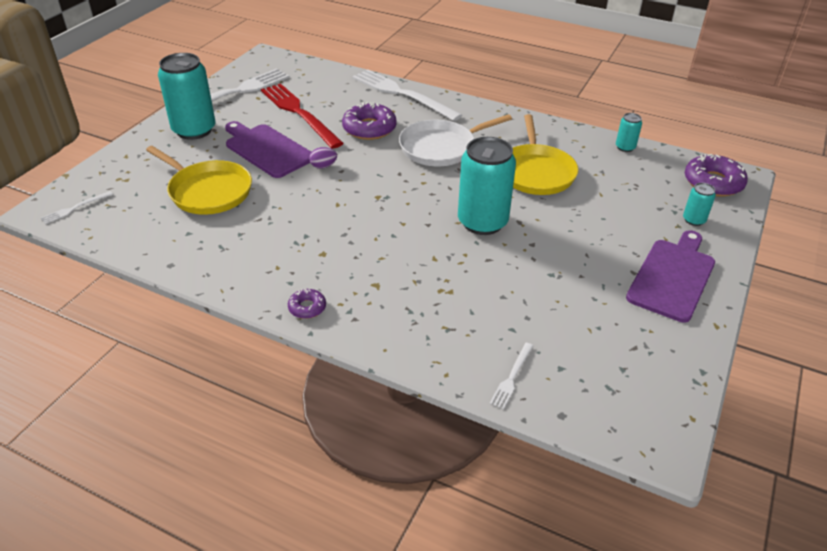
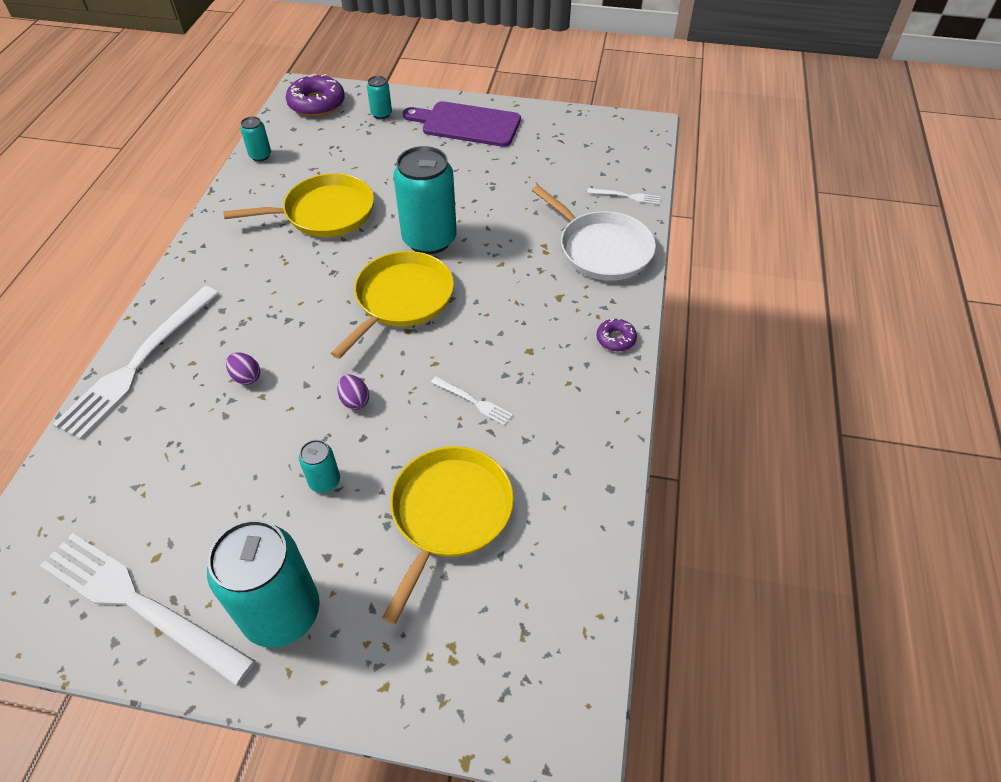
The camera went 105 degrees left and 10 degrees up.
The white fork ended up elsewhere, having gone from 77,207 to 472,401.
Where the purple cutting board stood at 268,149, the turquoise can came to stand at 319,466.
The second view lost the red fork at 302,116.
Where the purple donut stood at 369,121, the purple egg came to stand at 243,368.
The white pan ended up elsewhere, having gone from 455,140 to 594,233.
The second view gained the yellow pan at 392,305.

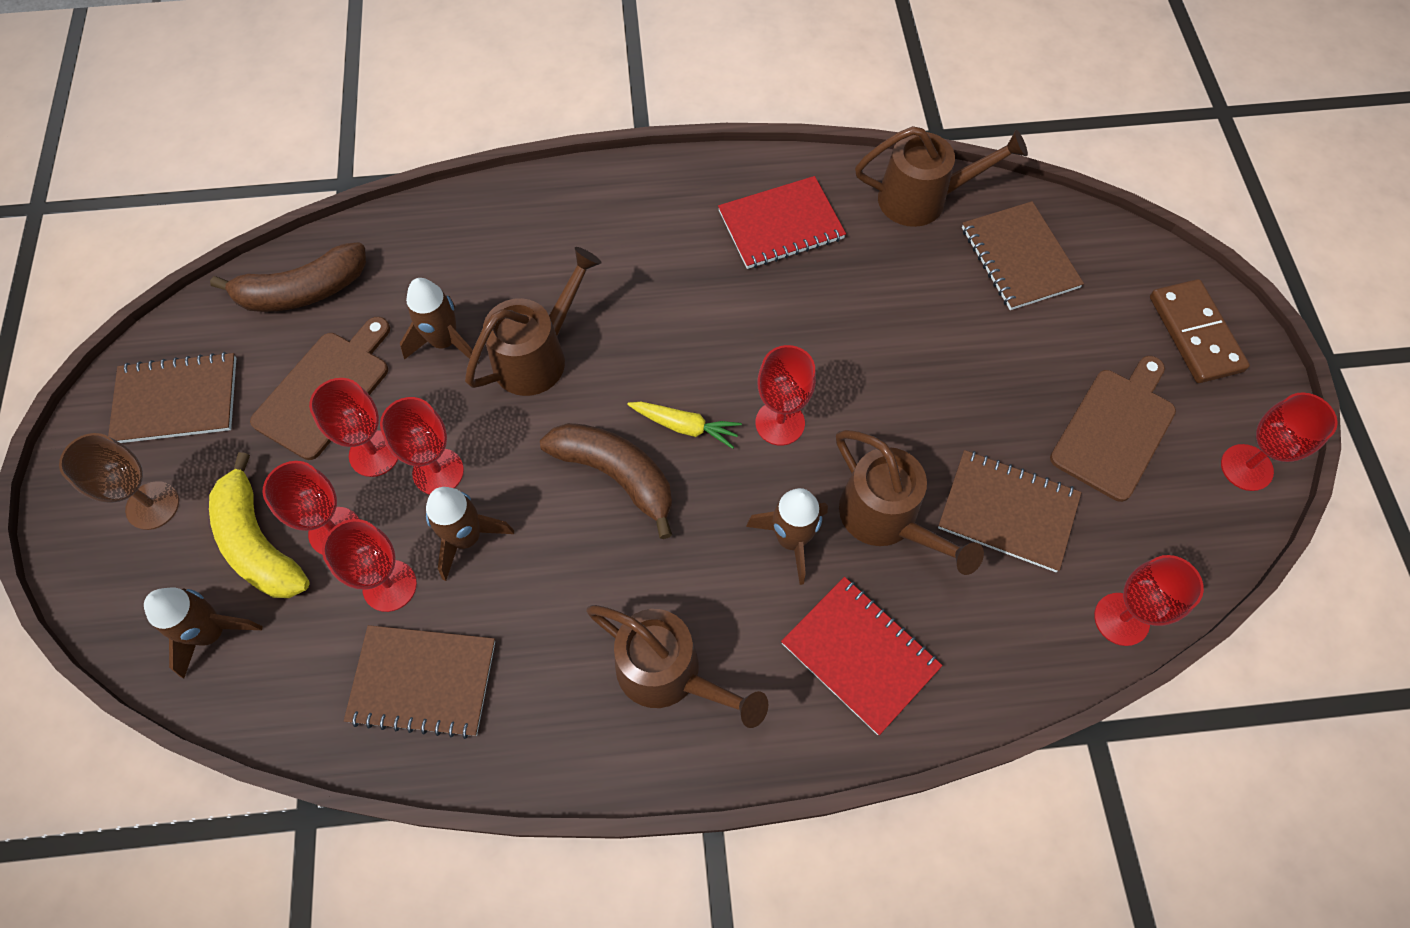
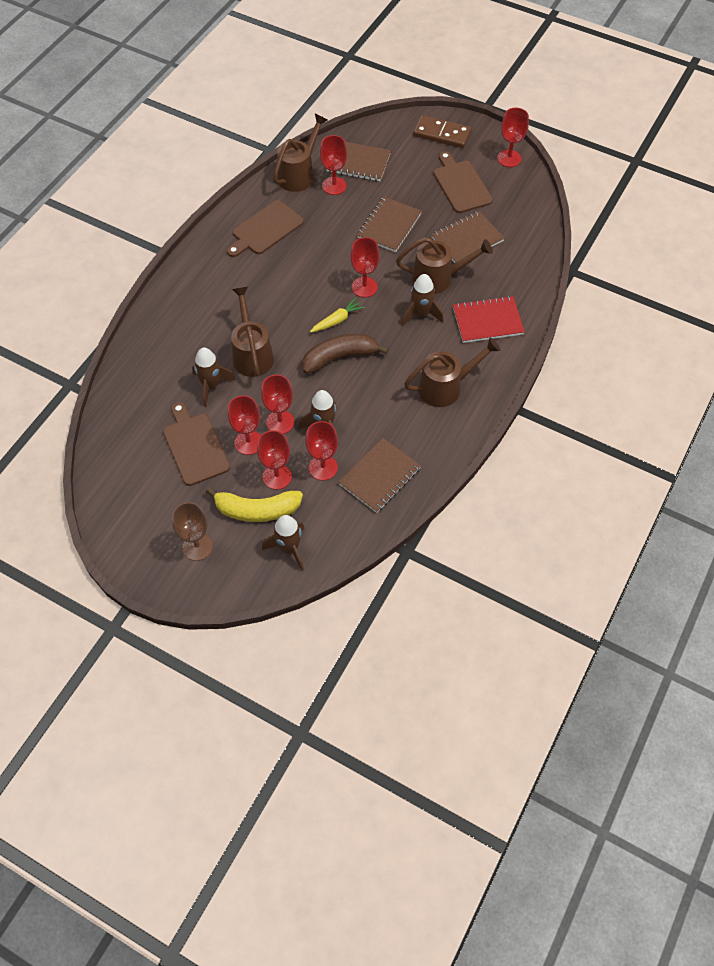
The camera went 55 degrees left and 5 degrees down.
The brown notebook ended up elsewhere, having gone from 172,397 to 389,224.
The second view lost the brown banana at 288,277.
Where the red notebook stood at 782,222, the brown cutting board came to stand at 265,228.
The red goblet ended up elsewhere, having gone from 1149,600 to 333,165.

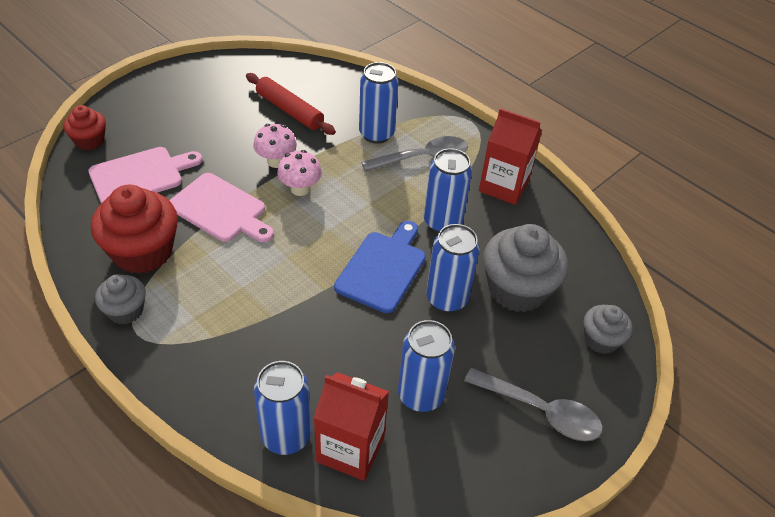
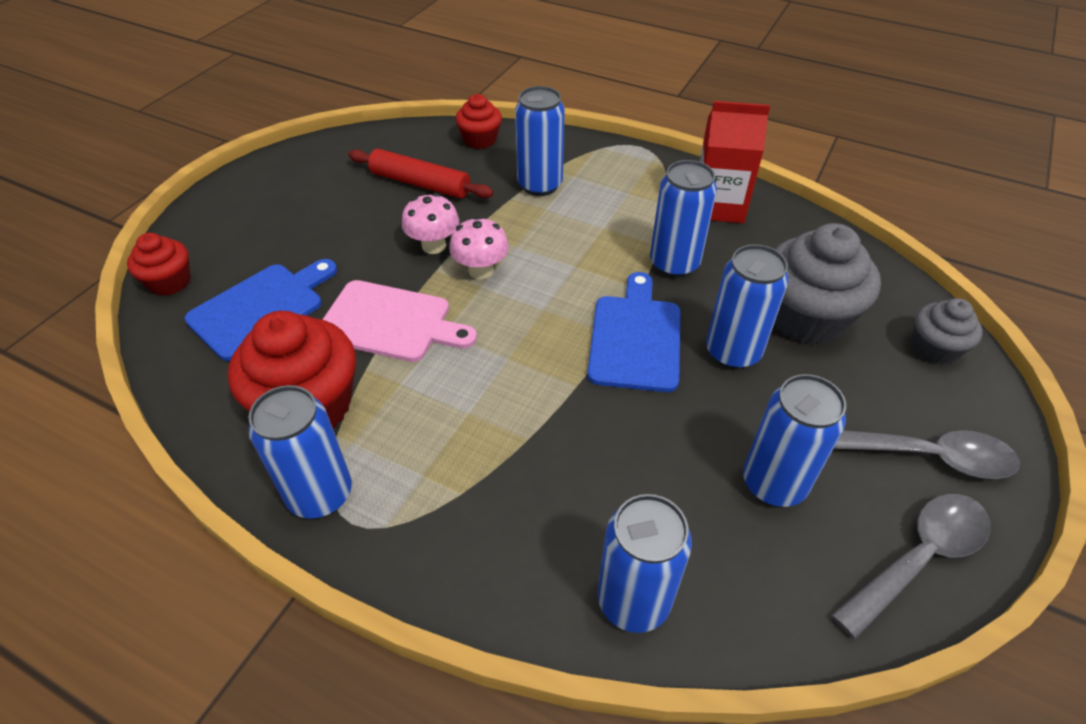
The camera went 15 degrees left and 0 degrees up.
What was the pink cutting board at 145,175 turned into the blue cutting board at 260,310.
Where the grey cupcake stood at 120,299, the blue can came to stand at 300,452.
The second view lost the red carton at 351,426.
The grey spoon ended up elsewhere, having gone from 414,154 to 911,566.
The second view gained the red cupcake at 479,121.

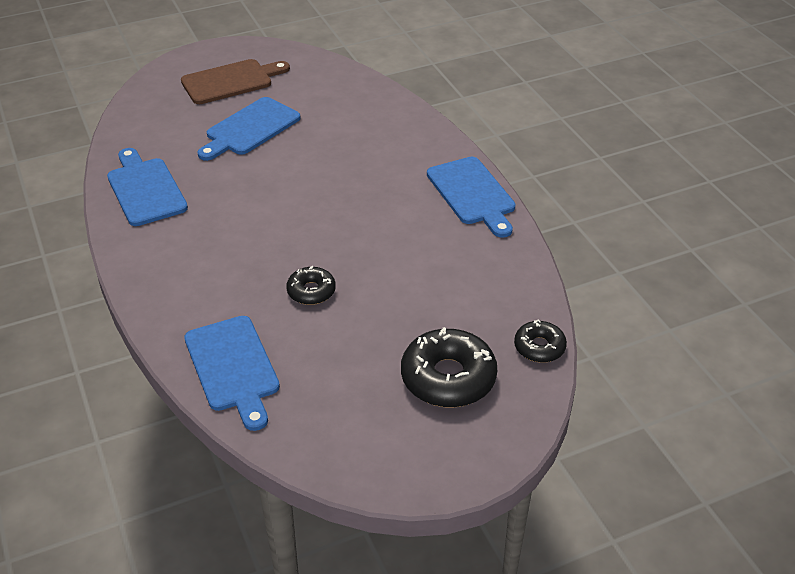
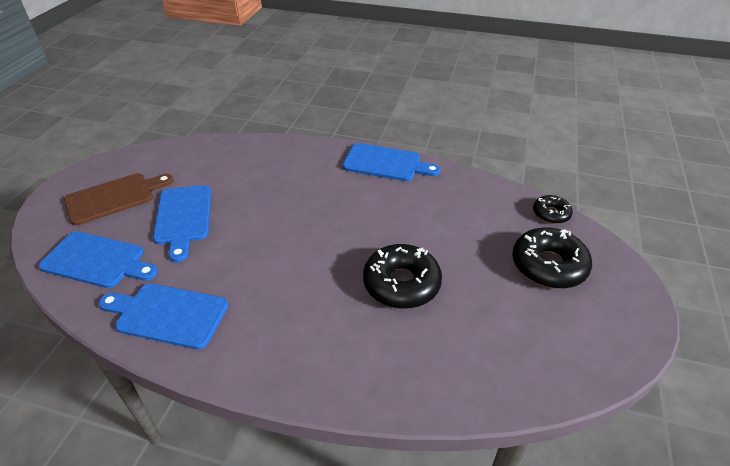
The camera went 50 degrees left and 0 degrees up.
The brown cutting board at 235,81 ended up facing another way, 45 degrees clockwise from before.
The blue cutting board ended up elsewhere, having gone from 232,373 to 98,259.
The size of the black donut at 311,285 changed by a factor of 1.80.

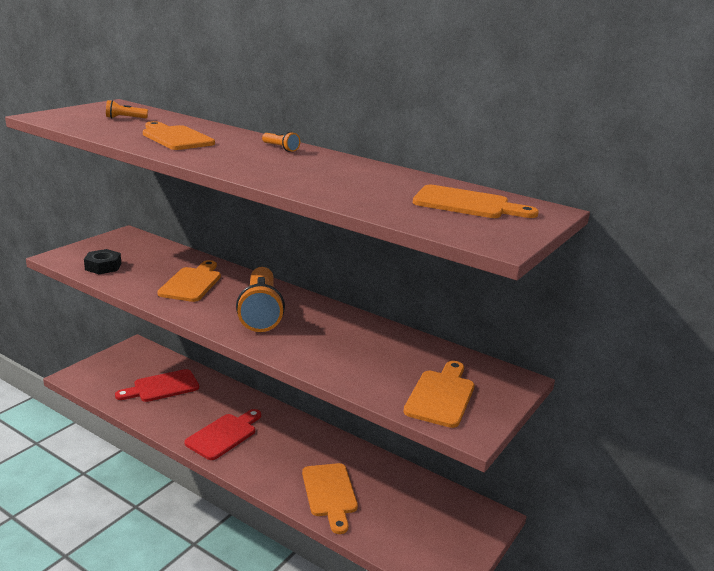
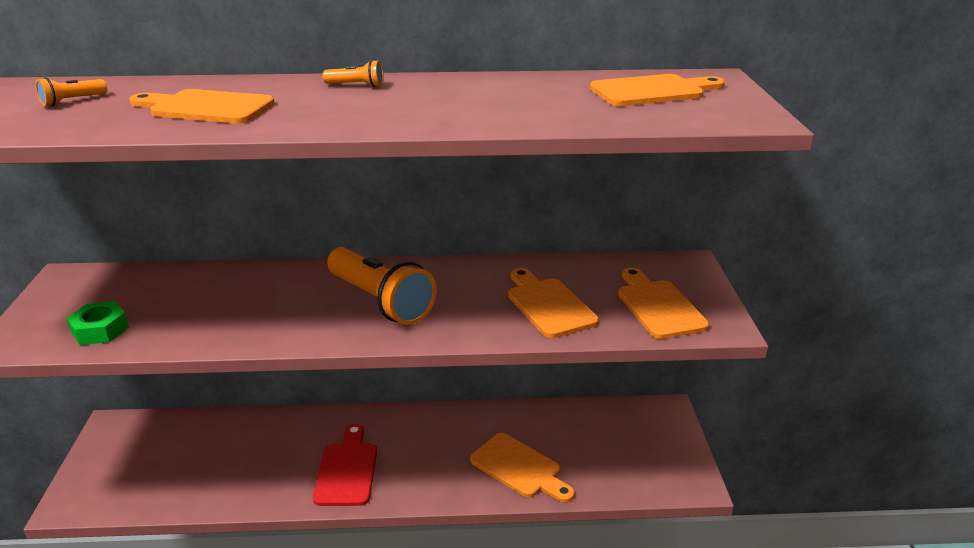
The camera went 35 degrees left and 5 degrees up.
What was the black nut at 102,261 turned into the green nut at 98,323.
The second view lost the red cutting board at 157,385.
The orange cutting board ended up elsewhere, having gone from 189,281 to 553,303.

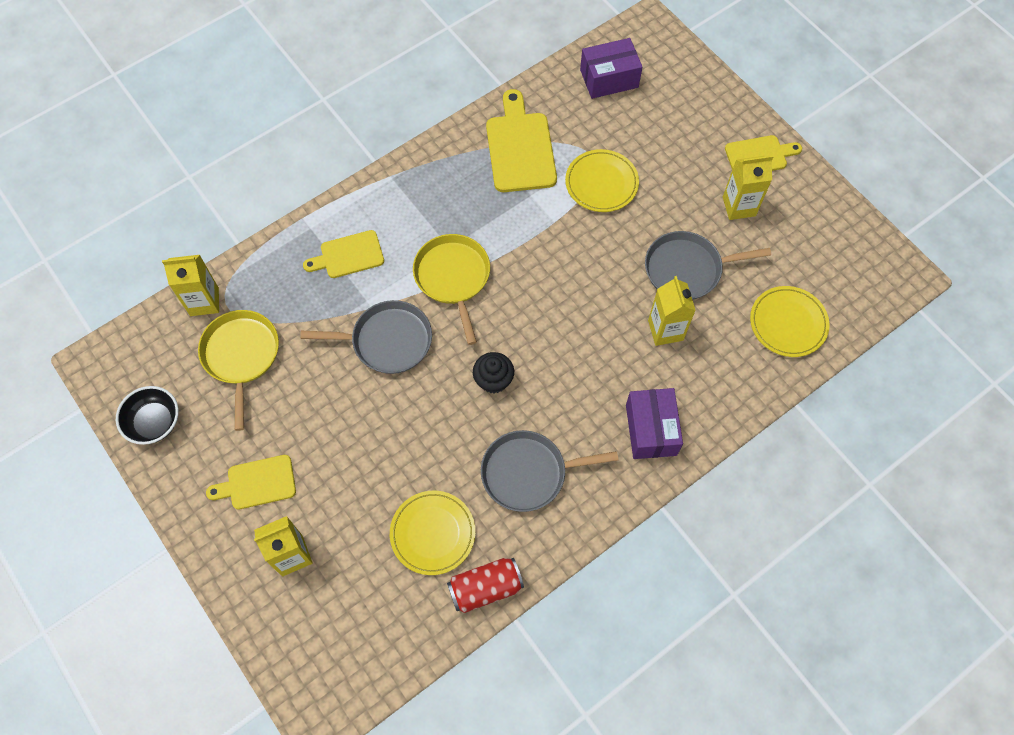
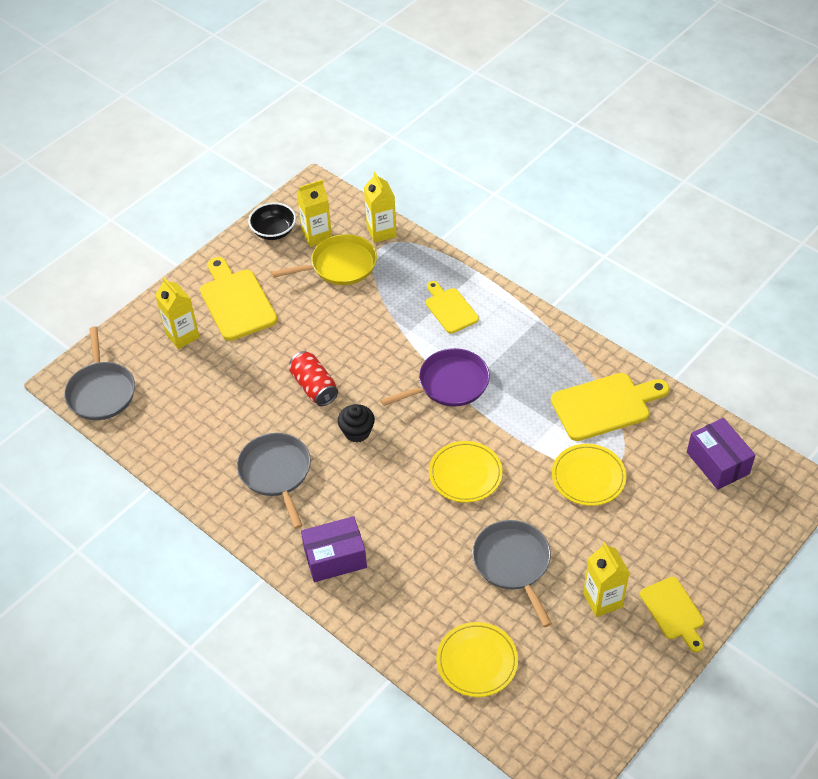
The camera went 80 degrees right and 15 degrees down.
The size of the yellow cutting board at 251,482 changed by a factor of 1.59.
The grey pan ended up elsewhere, having gone from 366,337 to 99,373.
The yellow plate ended up elsewhere, having gone from 432,532 to 466,472.
What was the yellow pan at 451,289 turned into the purple pan at 435,377.
The red can ended up elsewhere, having gone from 485,585 to 313,378.
The yellow carton ended up elsewhere, having gone from 672,311 to 314,213.

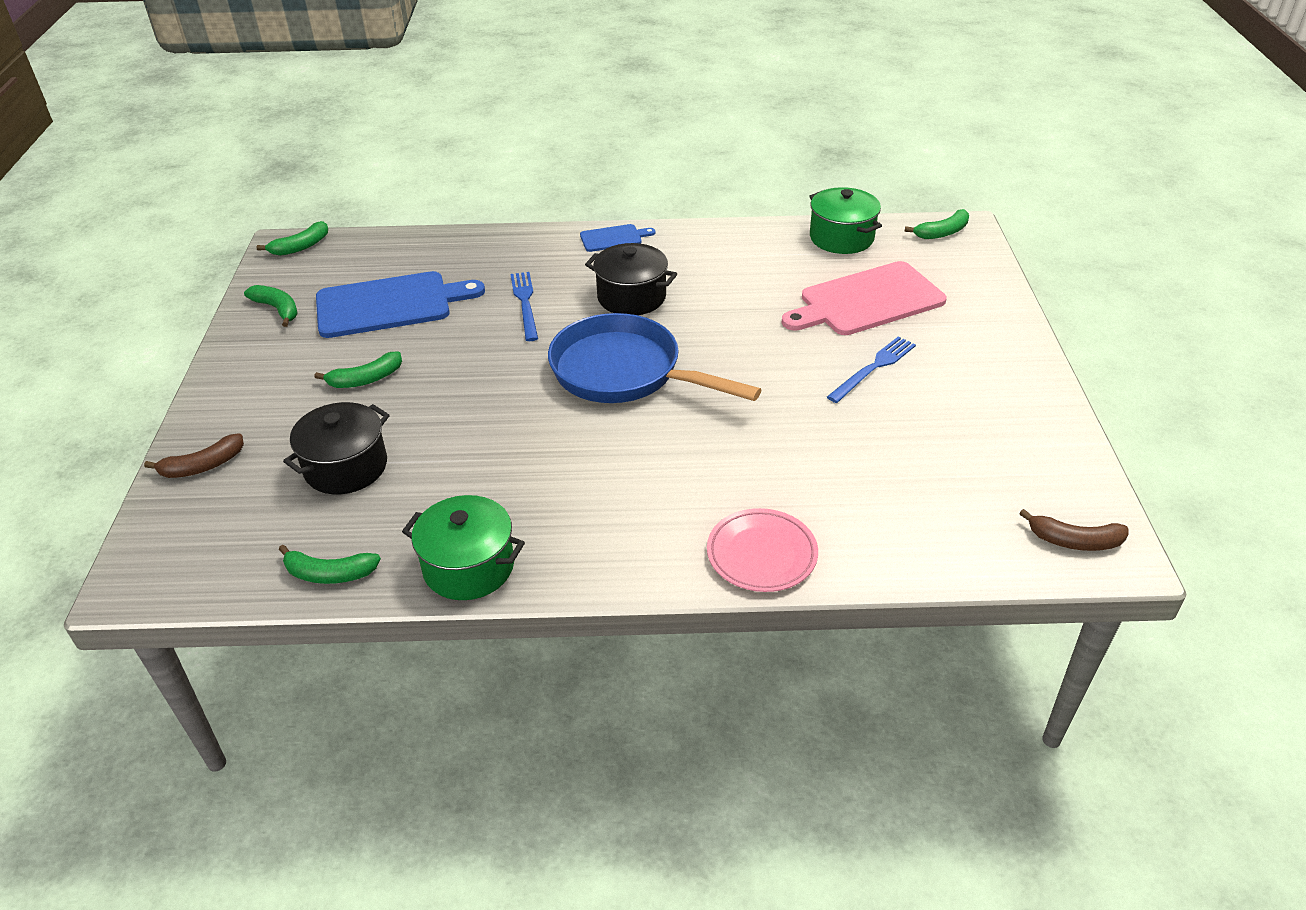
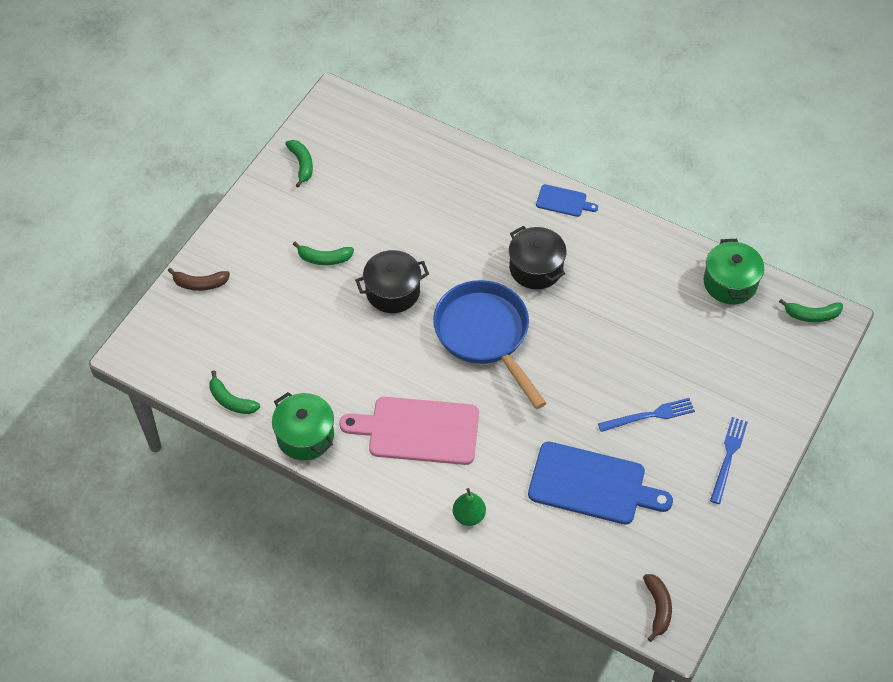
The camera went 30 degrees right and 15 degrees up.
The second view lost the green banana at 292,238.
The black pot ended up elsewhere, having gone from 336,448 to 392,281.
The blue cutting board ended up elsewhere, having gone from 400,304 to 600,483.
The blue fork ended up elsewhere, having gone from 524,306 to 729,460.
Where the pink plate stood at 762,550, the green pear came to stand at 469,507.
The pink cutting board ended up elsewhere, having gone from 864,298 to 409,431.
The brown banana at 1073,530 ended up facing another way, 135 degrees counterclockwise from before.

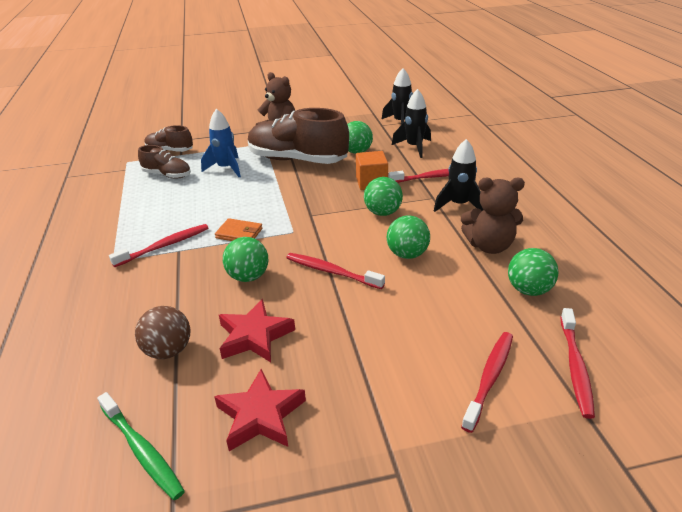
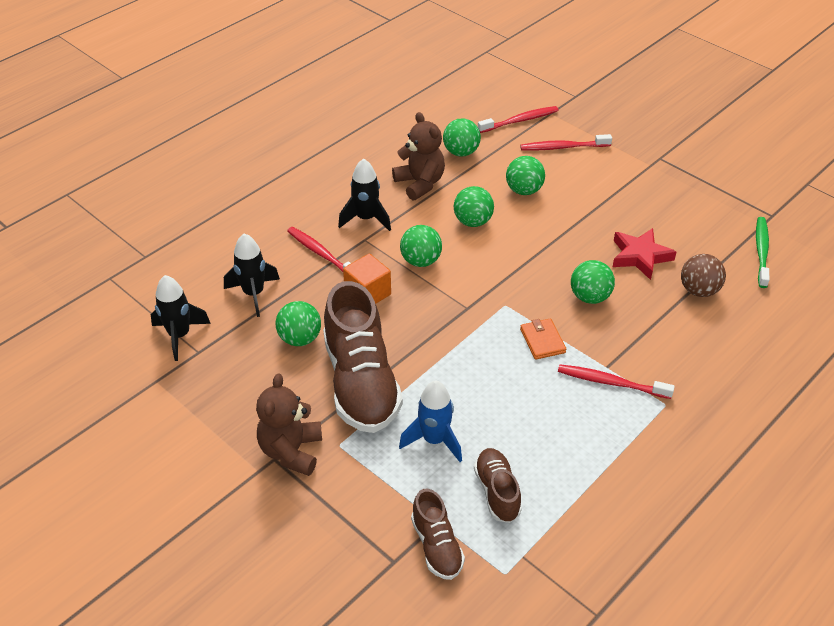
The camera went 125 degrees left and 10 degrees up.
The second view lost the red star at 260,410.
The second view lost the red toothbrush at 335,271.
The second view gained the green ball at 525,175.

